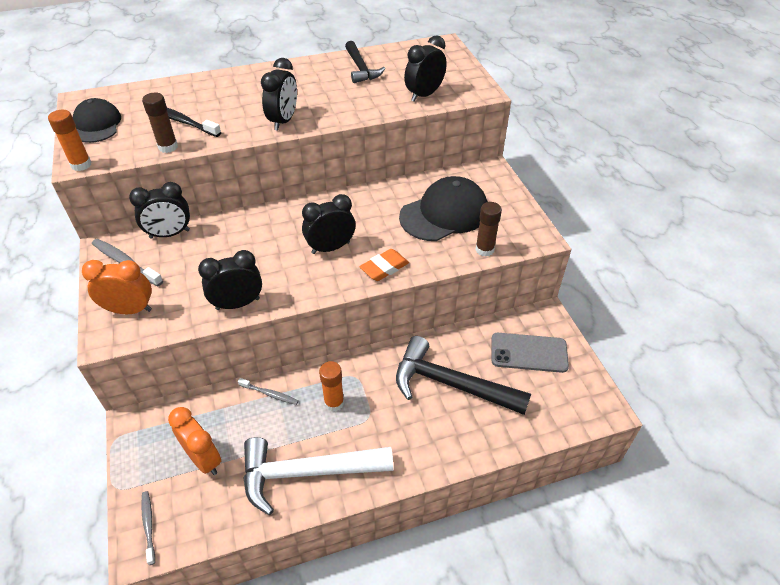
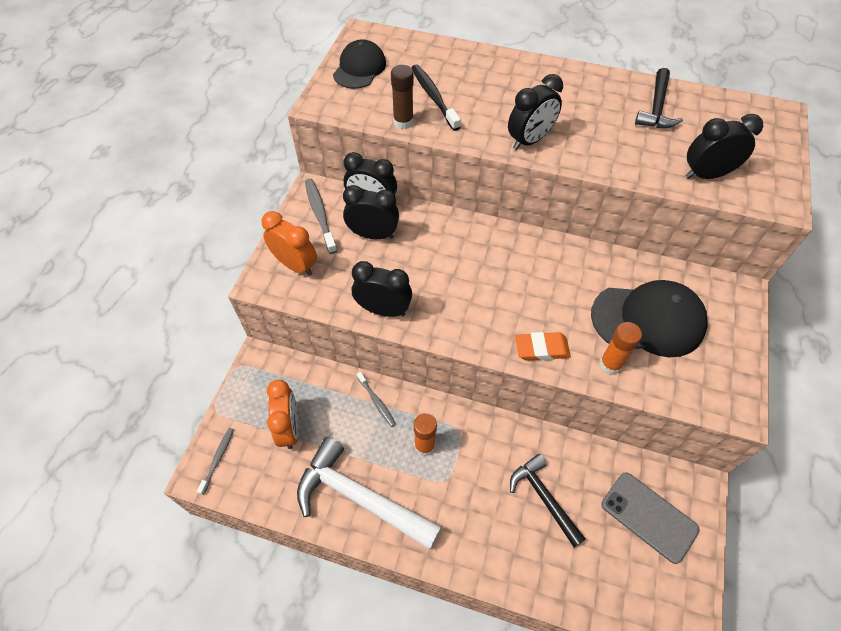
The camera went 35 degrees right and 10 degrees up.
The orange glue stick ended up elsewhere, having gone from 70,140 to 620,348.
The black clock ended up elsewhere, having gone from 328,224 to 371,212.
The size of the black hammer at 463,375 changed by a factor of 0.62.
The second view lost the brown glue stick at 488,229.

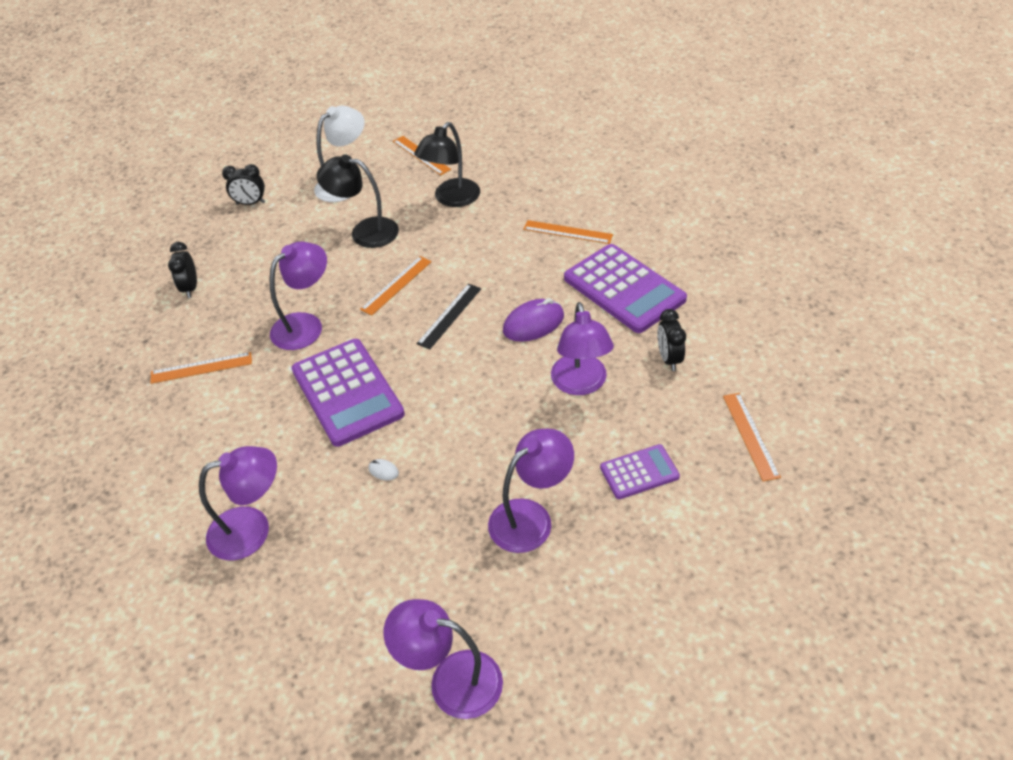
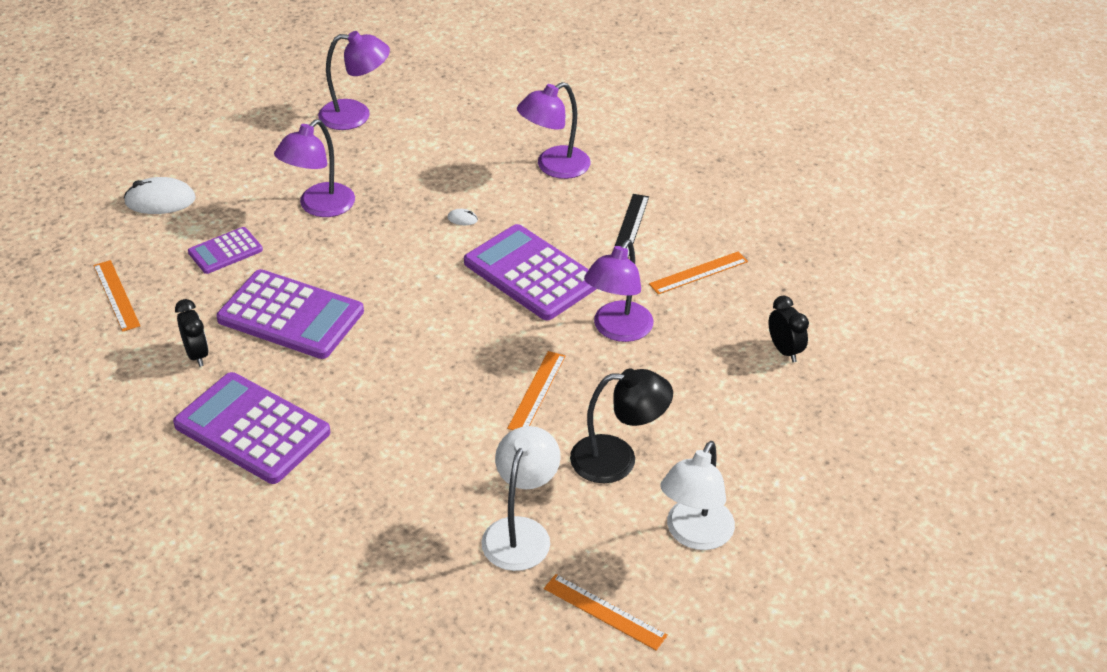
The camera went 160 degrees right and 5 degrees down.
The second view lost the black clock at 243,184.
What was the black lamp at 447,164 turned into the white lamp at 521,498.
The black ruler ended up elsewhere, having gone from 448,316 to 631,226.
The second view lost the purple mouse at 533,320.
The second view lost the orange ruler at 568,232.
Where the purple lamp stood at 582,348, the purple calculator came to stand at 290,314.
The second view gained the white mouse at 160,195.

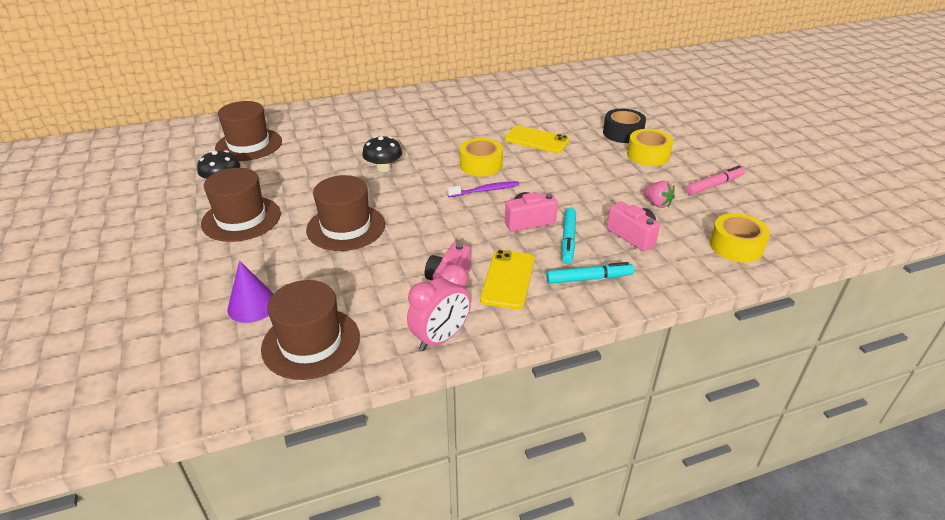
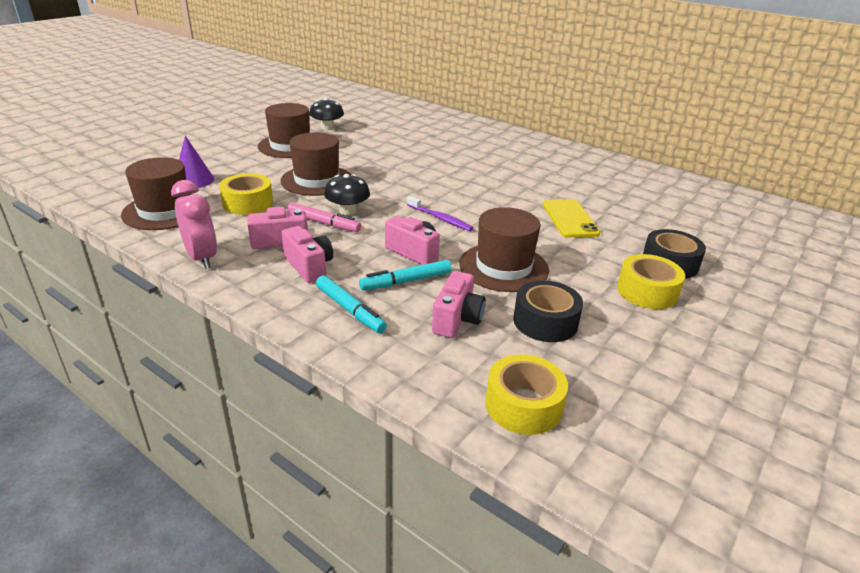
The camera went 55 degrees right and 5 degrees down.
The brown hat ended up elsewhere, having gone from 248,131 to 504,249.
The black mushroom ended up elsewhere, having gone from 382,154 to 347,194.
The pink clock at 439,307 ended up facing another way, 135 degrees counterclockwise from before.
The yellow tape ended up elsewhere, having gone from 481,157 to 246,194.
Where the yellow phone stood at 507,279, the pink camera came to stand at 307,254.
Where the pink strawberry stood at 659,194, the black tape came to stand at 548,311.
The pink marker ended up elsewhere, having gone from 715,180 to 324,217.

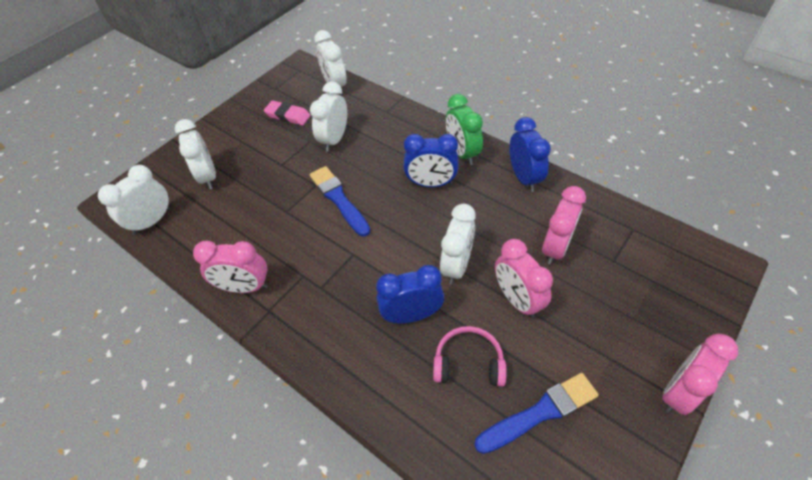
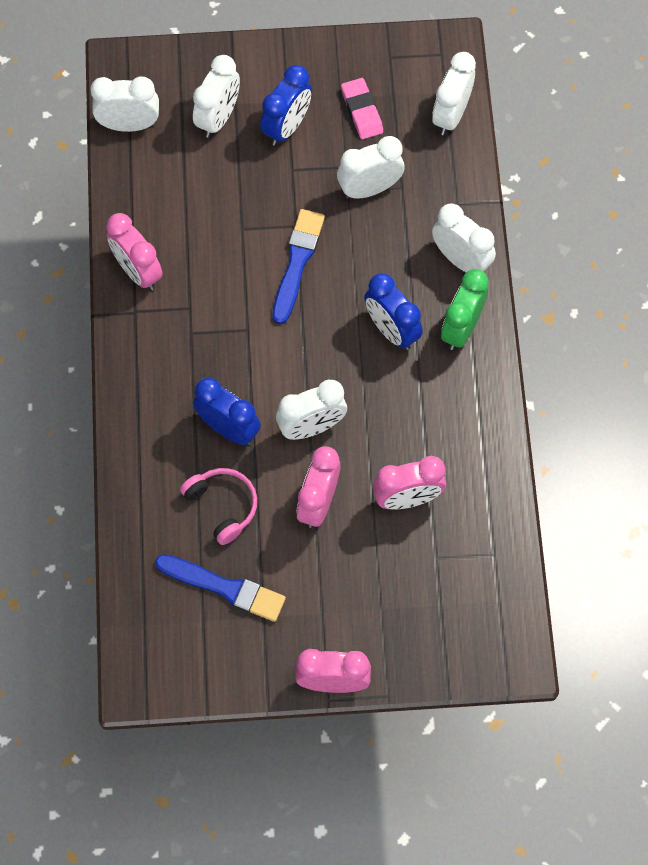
The camera went 45 degrees right and 15 degrees up.
The blue clock ended up elsewhere, having gone from 530,154 to 286,105.
The second view gained the white clock at 464,237.

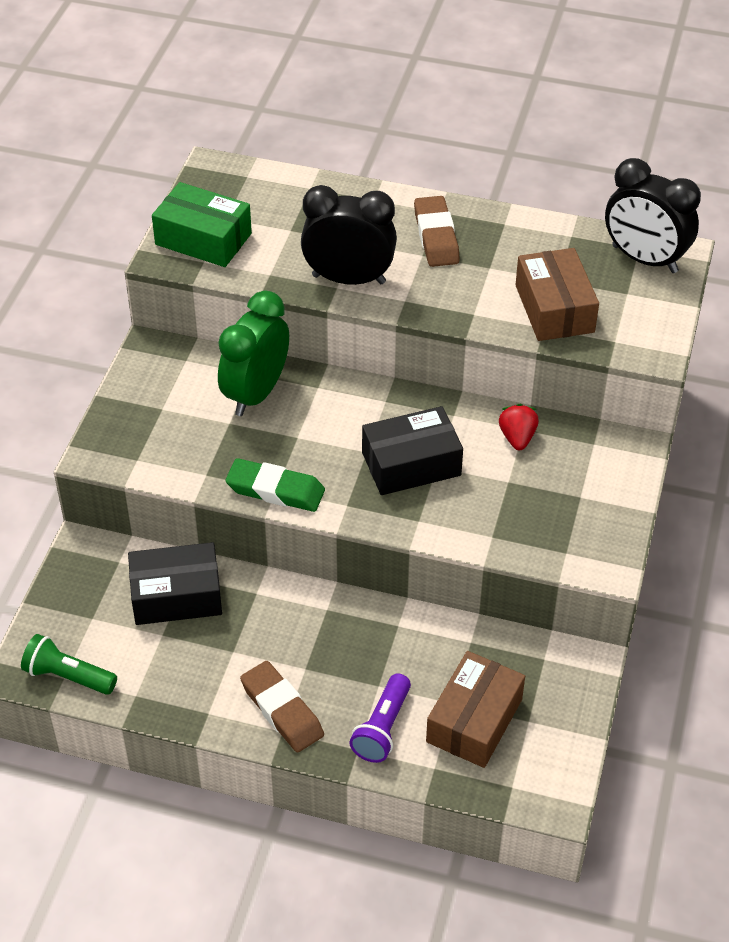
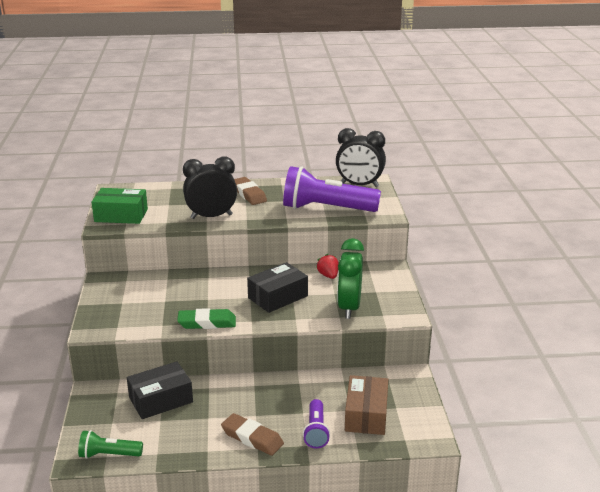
The camera went 20 degrees left and 20 degrees down.
The green clock ended up elsewhere, having gone from 253,353 to 350,278.
Where the brown box stood at 557,294, the purple flashlight came to stand at 332,189.

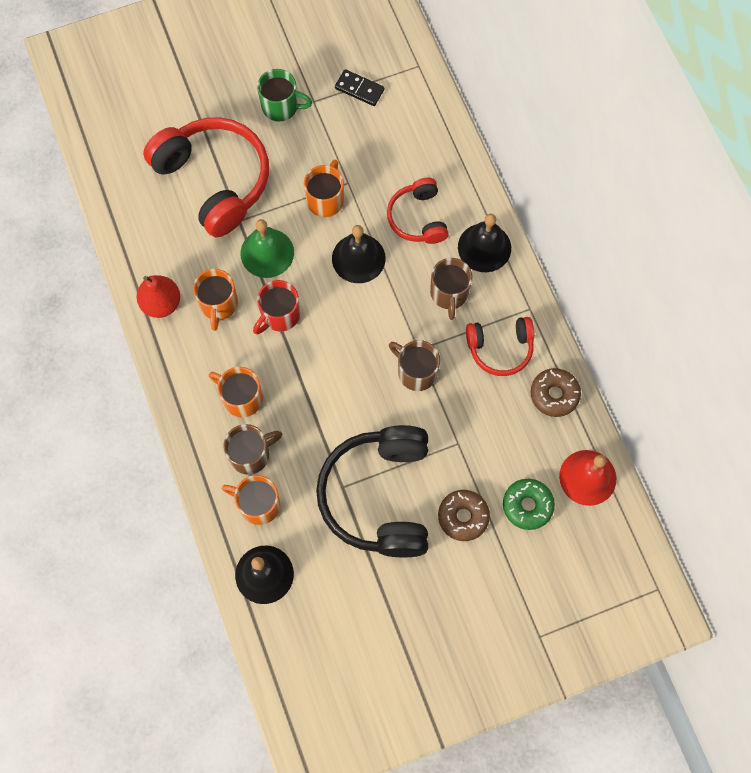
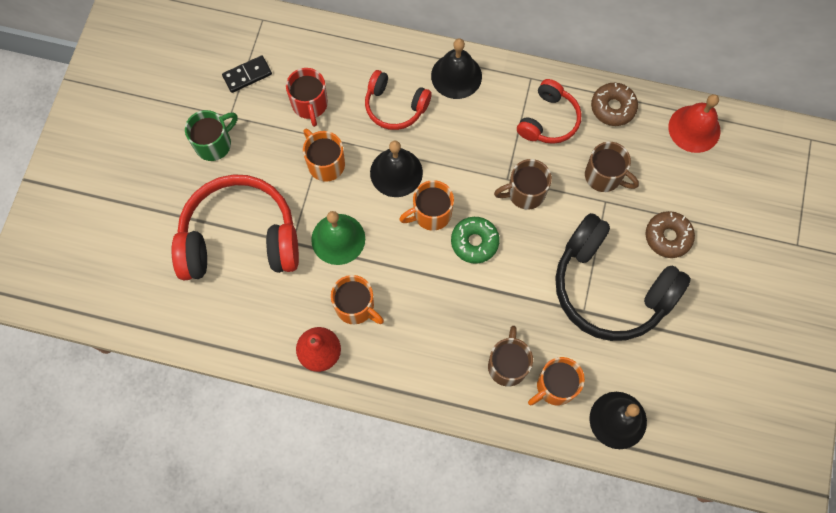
The camera went 55 degrees left and 0 degrees up.
The orange mug ended up elsewhere, having gone from 236,392 to 426,205.
The red mug ended up elsewhere, having gone from 276,307 to 307,97.
The brown mug ended up elsewhere, having gone from 451,289 to 612,167.
The green donut ended up elsewhere, having gone from 529,504 to 475,240.

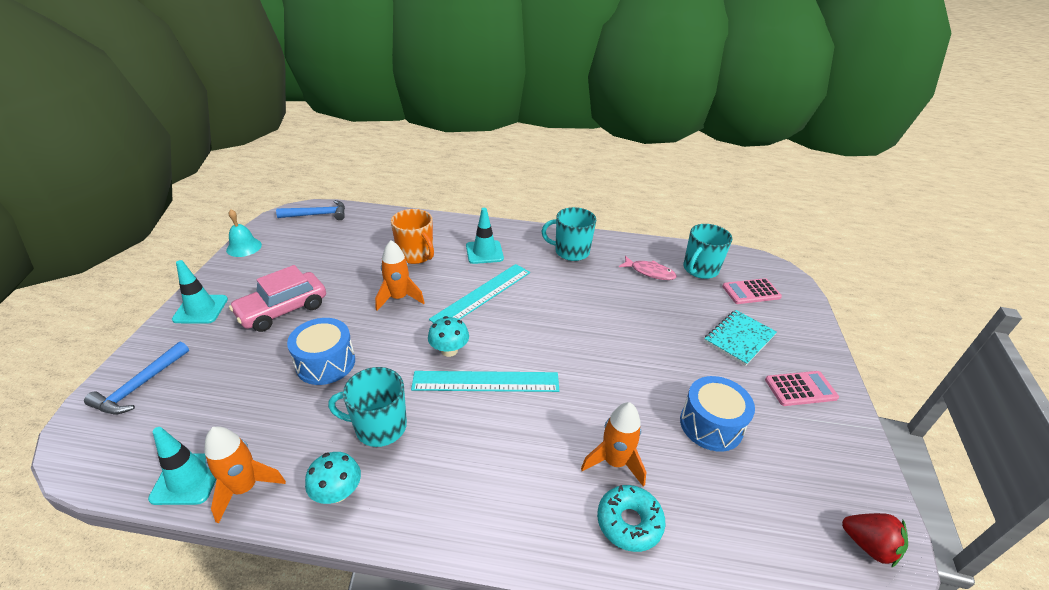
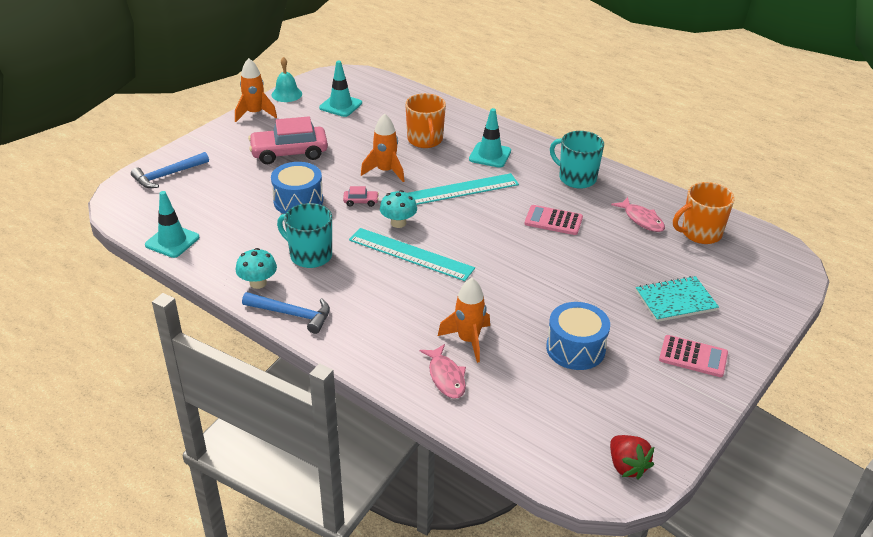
The camera went 30 degrees right and 0 degrees up.
The turquoise traffic cone ended up elsewhere, having gone from 200,292 to 340,88.
The orange rocket ended up elsewhere, having gone from 245,475 to 256,90.
The blue hammer ended up elsewhere, having gone from 310,210 to 286,313.
Where the turquoise donut stood at 631,518, the pink fish came to stand at 443,371.
What was the turquoise mug at 708,251 turned into the orange mug at 704,213.
The pink calculator ended up elsewhere, having gone from 752,291 to 554,220.
The second view gained the pink car at 361,196.

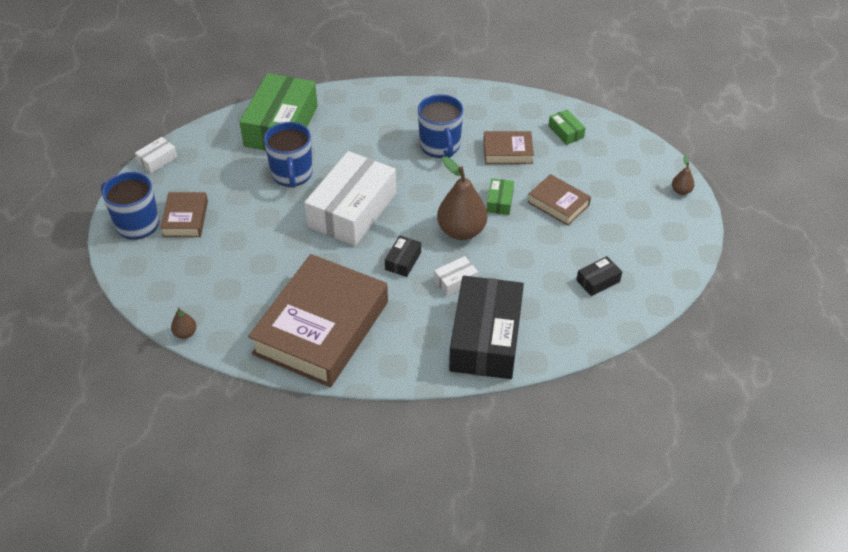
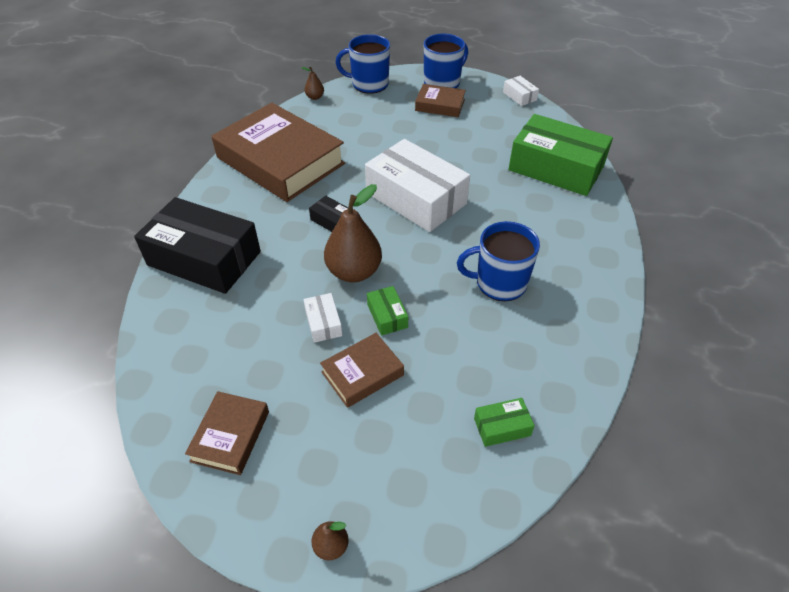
The camera went 105 degrees right and 0 degrees up.
The blue mug ended up elsewhere, having gone from 288,155 to 363,64.
The white box ended up elsewhere, having gone from 456,276 to 323,318.
The brown book ended up elsewhere, having gone from 508,147 to 227,433.
The green box at 500,196 ended up facing another way, 45 degrees clockwise from before.
The second view lost the black box at 599,276.

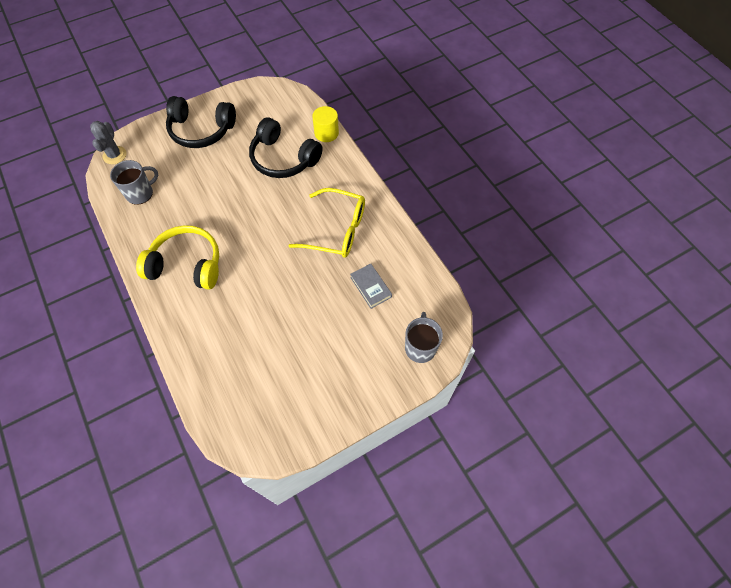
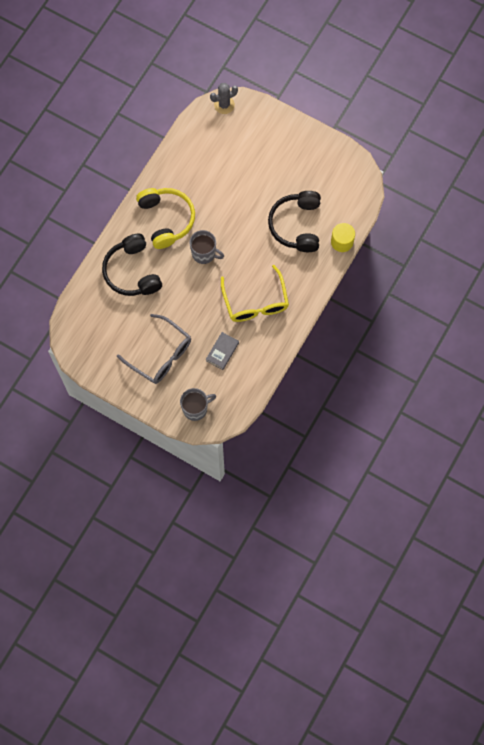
The camera went 60 degrees right and 10 degrees up.
The grey mug ended up elsewhere, having gone from 134,182 to 206,247.
The black headphones ended up elsewhere, having gone from 201,122 to 132,264.
The second view gained the grey glasses at 154,349.

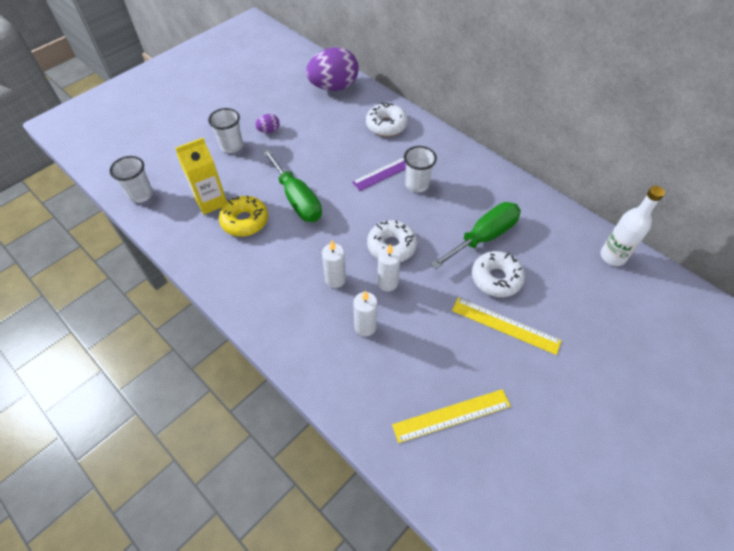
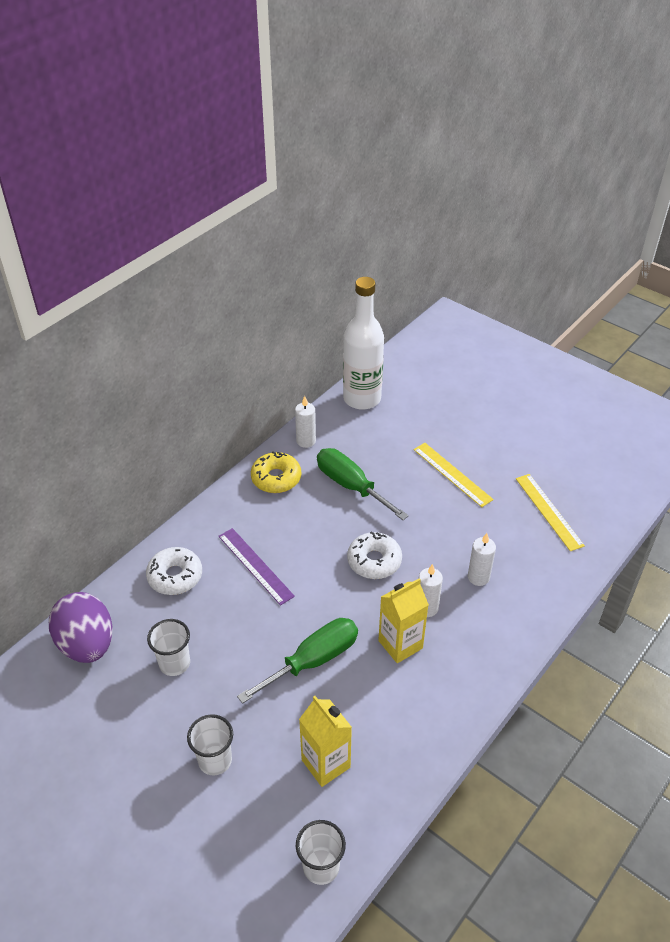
The camera went 95 degrees left and 10 degrees down.
The yellow donut ended up elsewhere, having gone from 243,216 to 276,472.
The second view lost the purple egg at 267,123.
The white candle ended up elsewhere, having gone from 389,267 to 305,422.
The white cup ended up elsewhere, having gone from 420,169 to 168,647.
The yellow ruler at 507,326 ended up facing another way, 60 degrees counterclockwise from before.
The second view lost the white donut at 498,274.
The size of the white bottle at 632,226 changed by a factor of 1.58.
The second view gained the yellow carton at 403,620.

